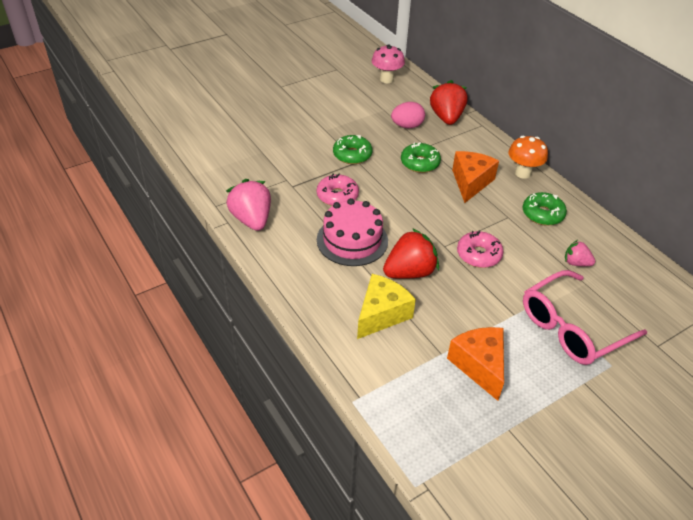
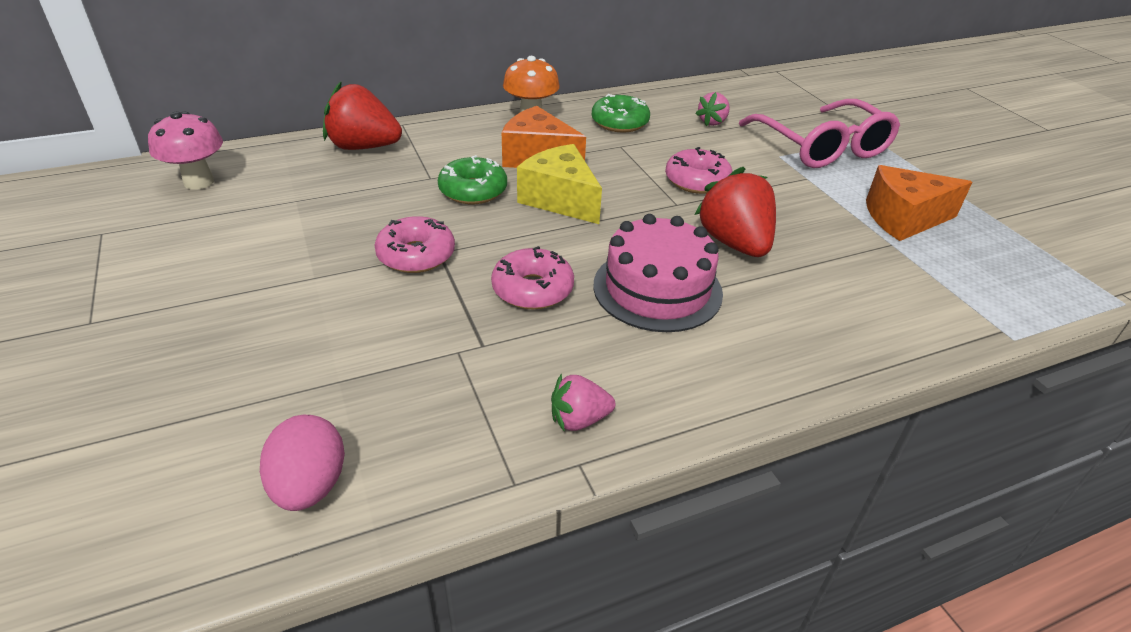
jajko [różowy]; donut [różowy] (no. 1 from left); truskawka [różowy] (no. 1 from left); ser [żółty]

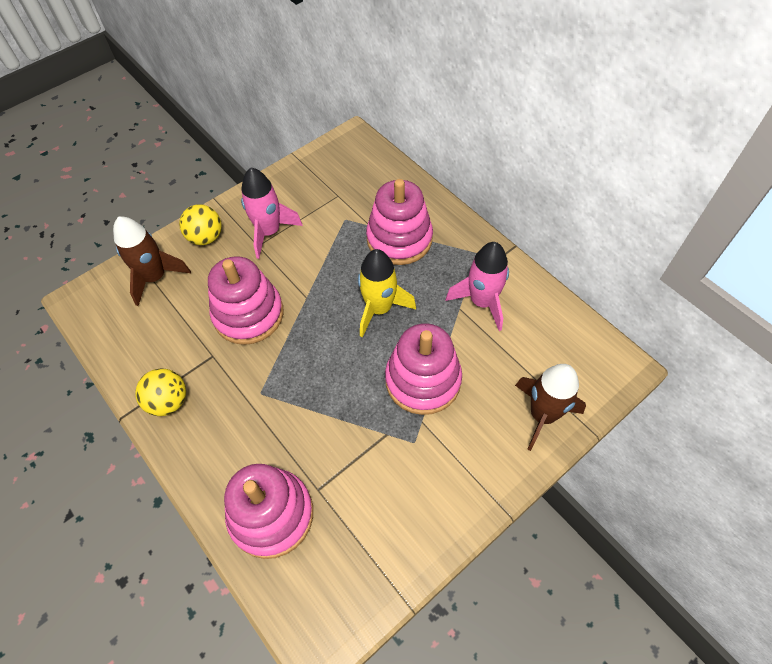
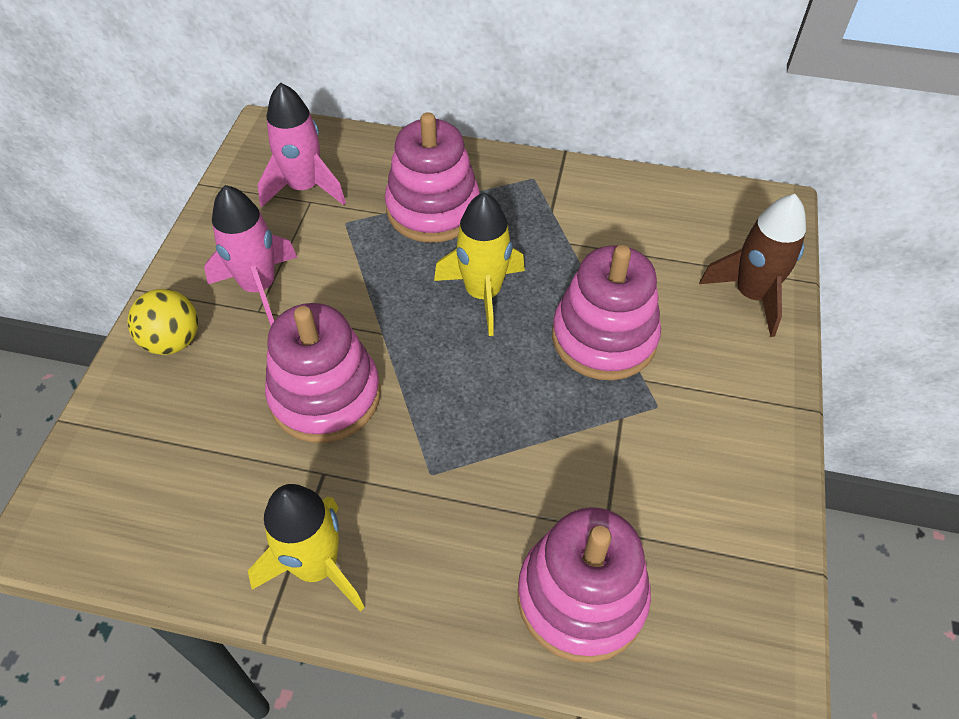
rakieta [brązowy] (no. 1 from left in the first image); rakieta [różowy] (no. 2 from left); rakieta [żółty] (no. 1 from left)

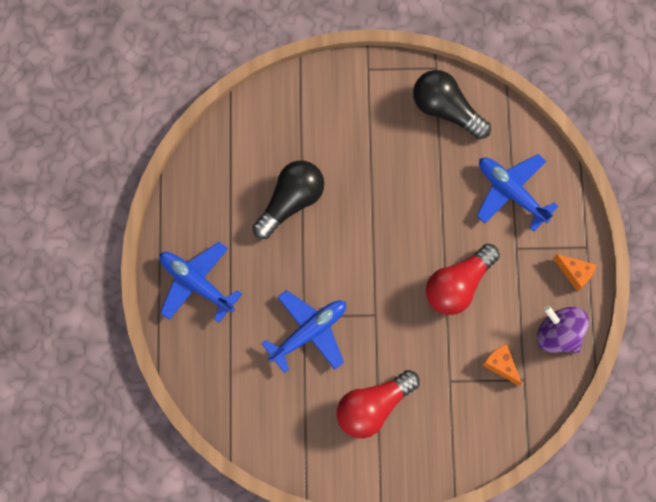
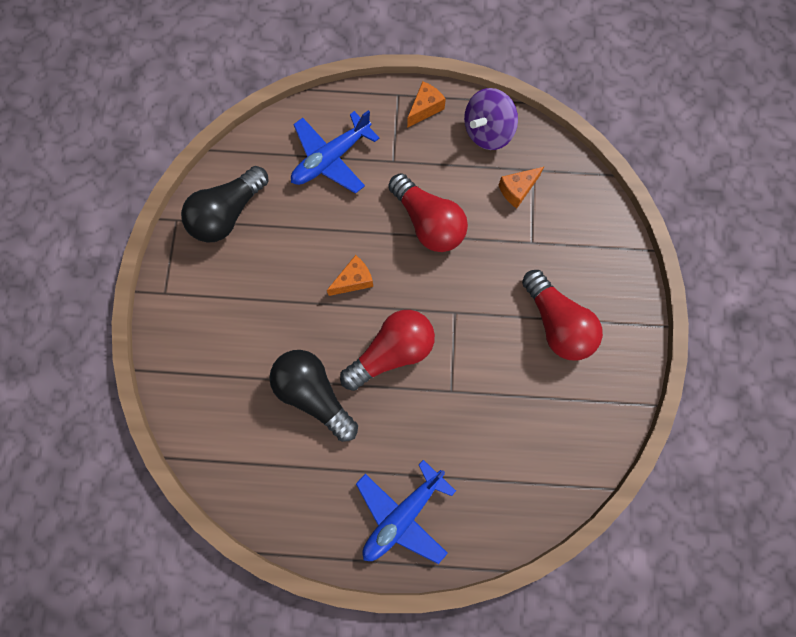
samolot [niebieski] (no. 2 from left in the first image); ser [pomarańczowy] (no. 1 from left); żarówka [czerwony] (no. 1 from left)

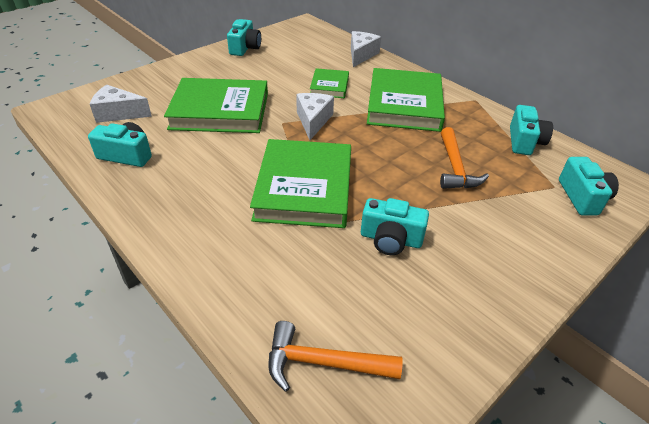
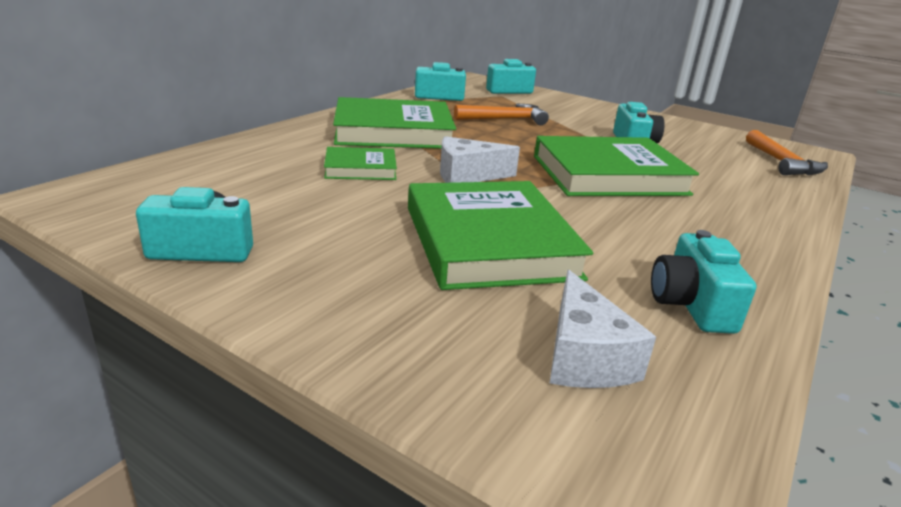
ser [biały] (no. 3 from left in the first image)

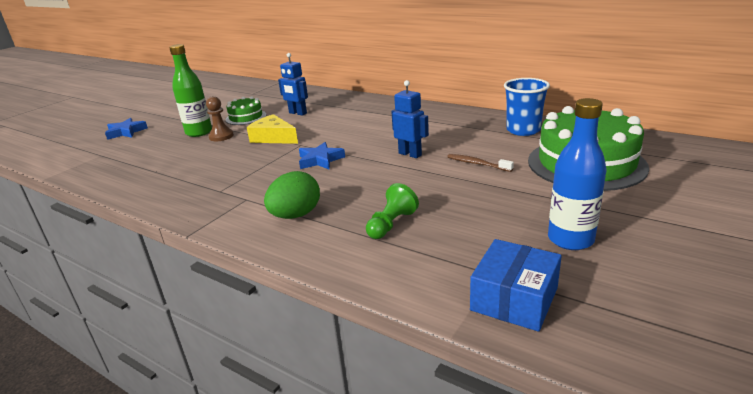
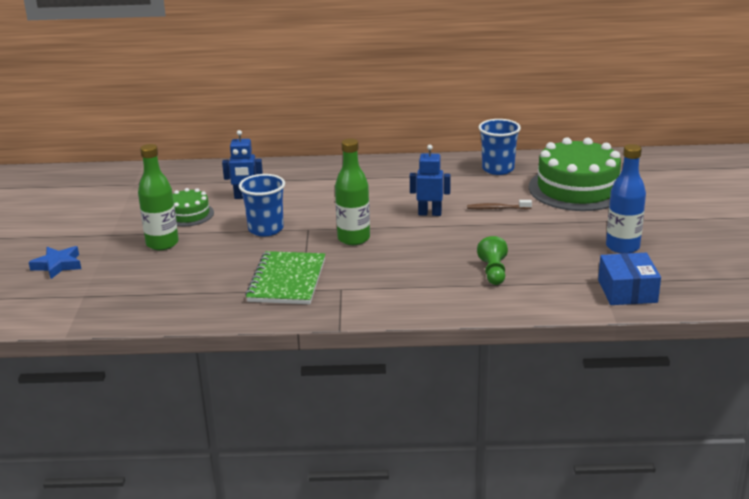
pionek [brązowy]; szklanka [niebieski] (no. 1 from left); butelka [zielony] (no. 2 from left); jajko [zielony]; zeszyt [zielony]

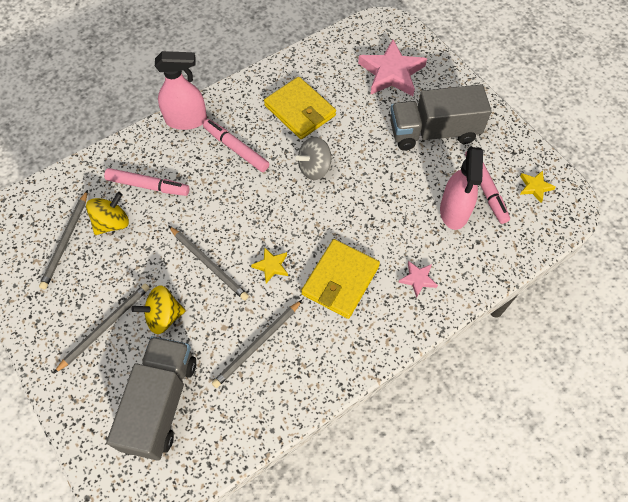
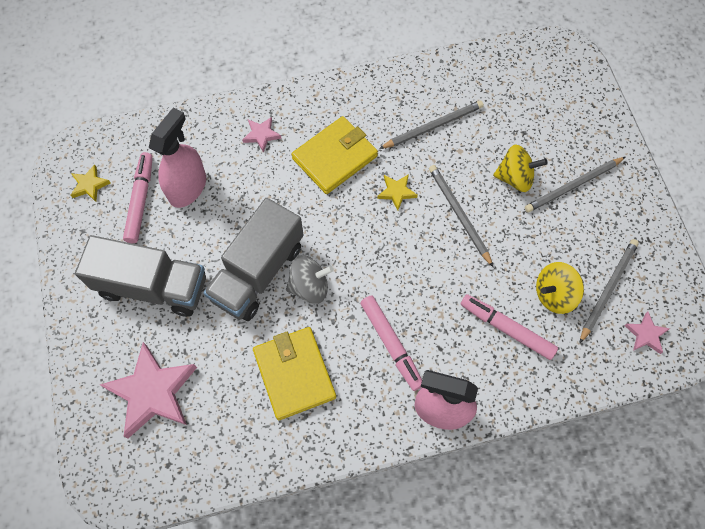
ciężarówka [szary] (no. 2 from left); gwiazda [różowy] (no. 3 from left)

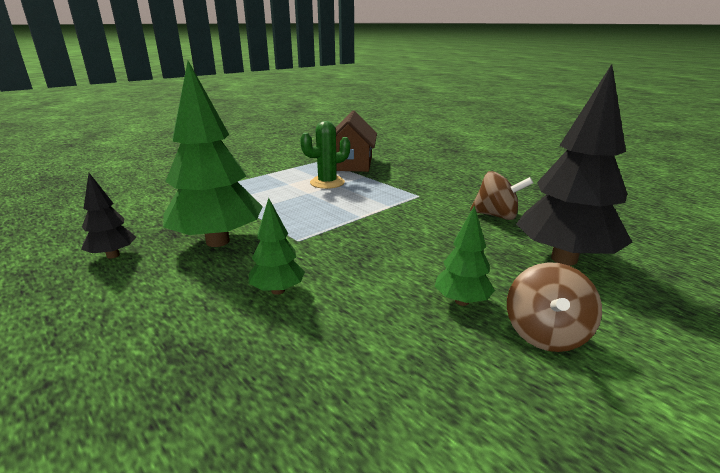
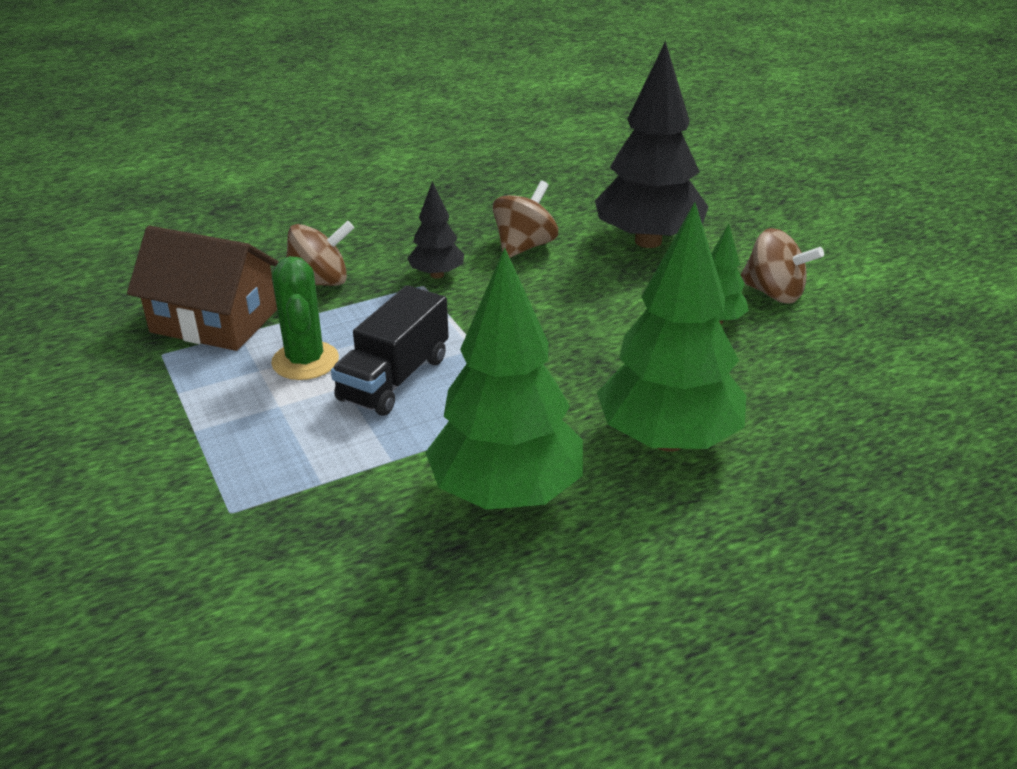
drzewko [czarny] (no. 1 from left); drzewko [zielony] (no. 2 from left); bączek [brązowy] (no. 1 from left); ciężarówka [czarny]

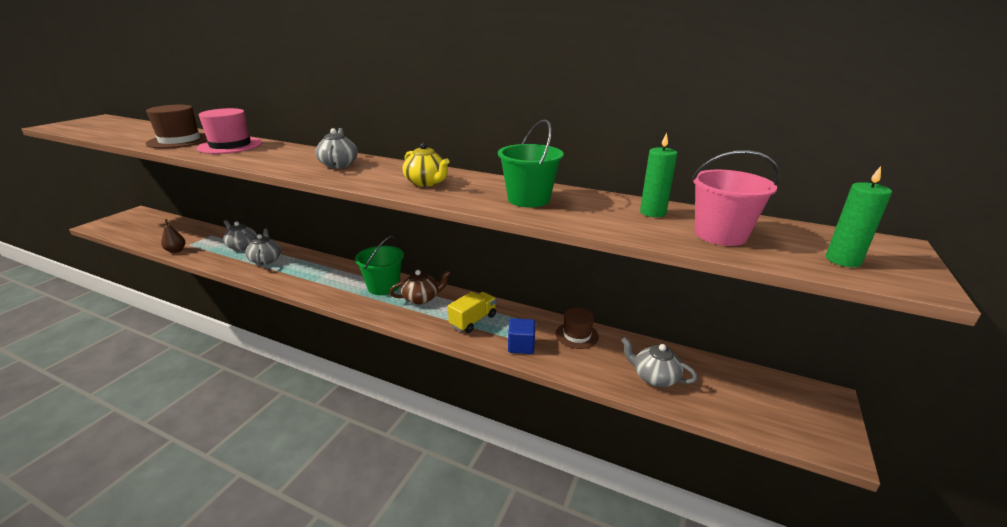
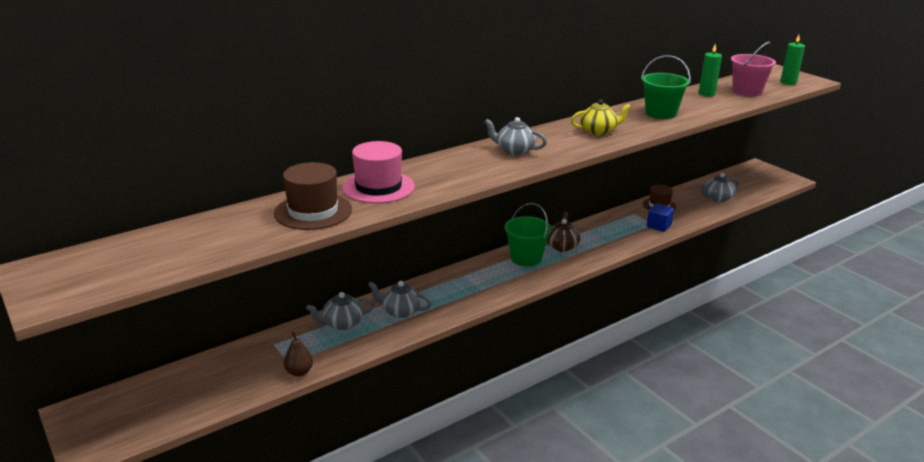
ciężarówka [żółty]

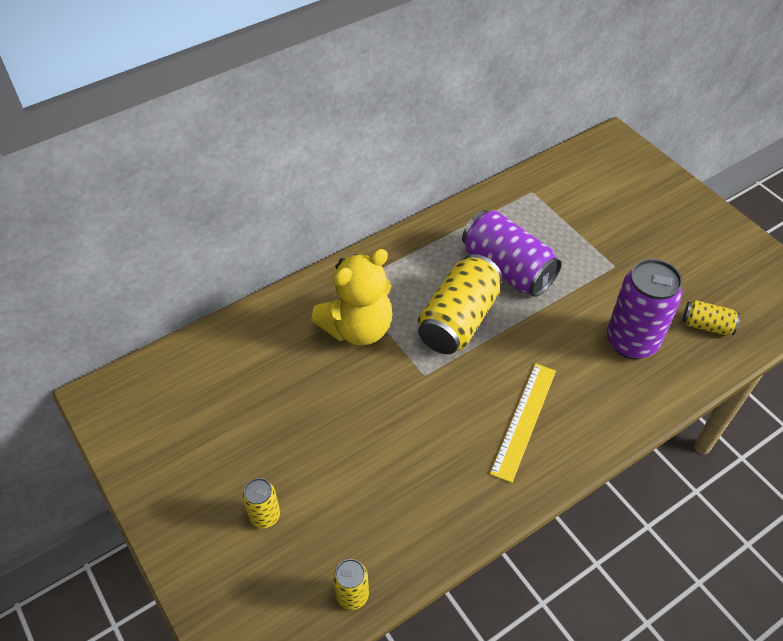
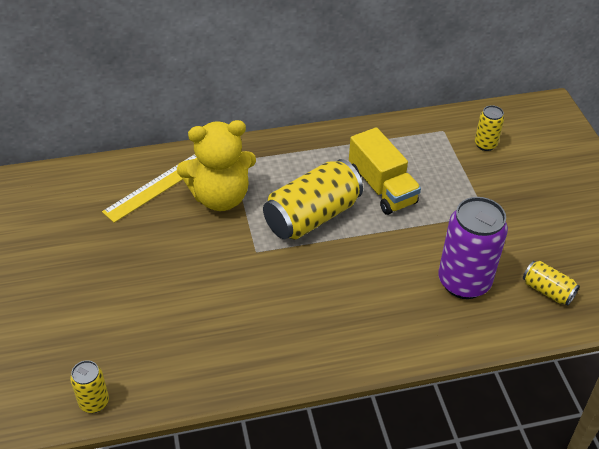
ciężarówka [żółty]; linijka [żółty]; puszka [żółty] (no. 3 from left)

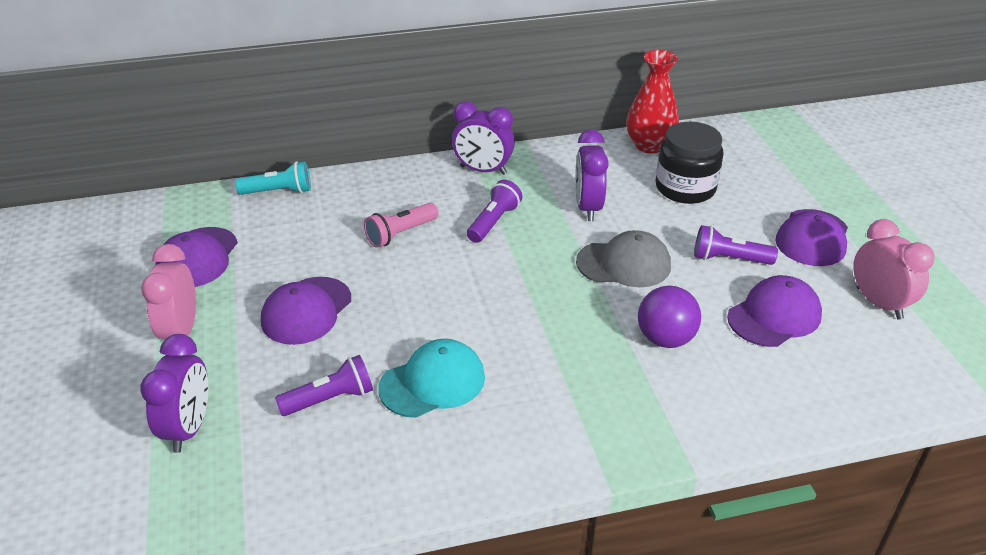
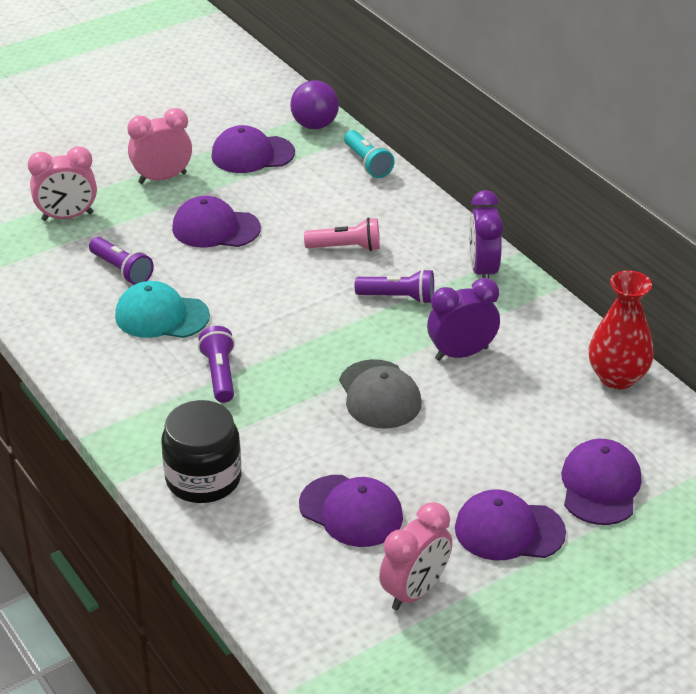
słoik [czarny]; latarka [różowy]; latarka [fioletowy] (no. 2 from left); piłka [fioletowy]; budzik [różowy] (no. 1 from left); czapka [turkusowy]; czapka [fioletowy] (no. 5 from left)

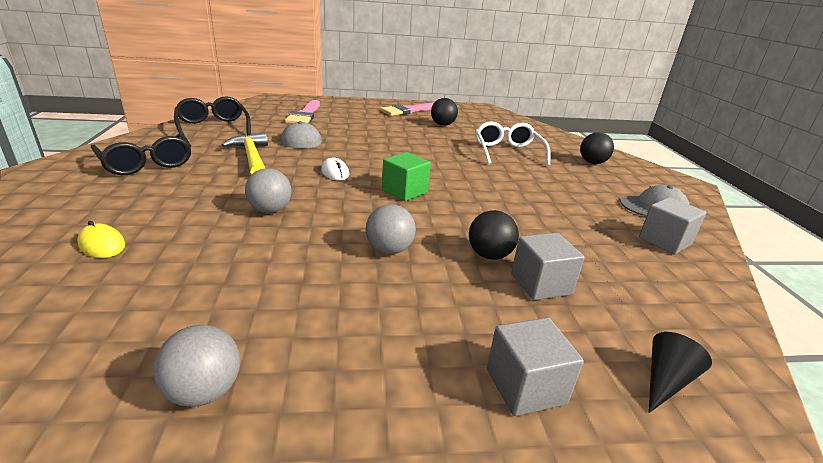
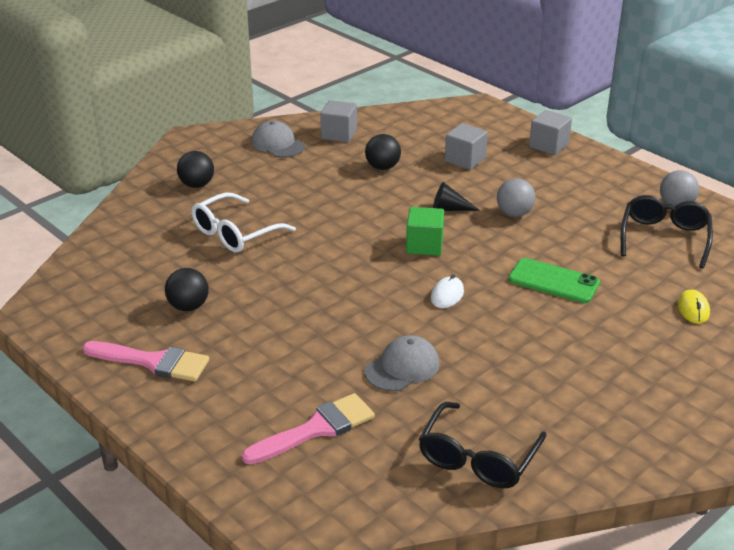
okulary [czarny] (no. 2 from left); młotek [żółty]; telefon [zielony]; piłka [czarny] (no. 3 from left); stożek [czarny]

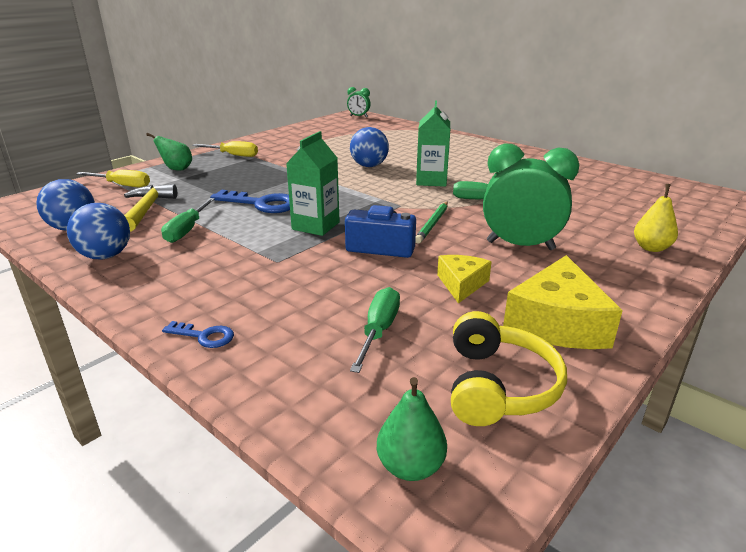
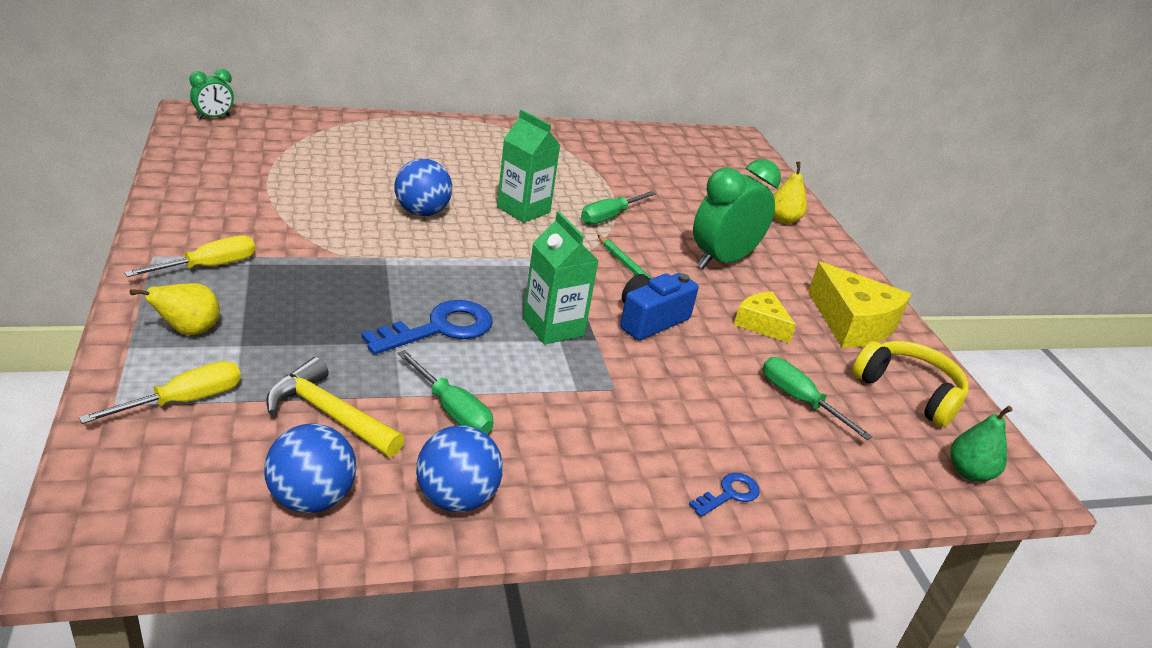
gruszka [żółty] (no. 1 from left)

